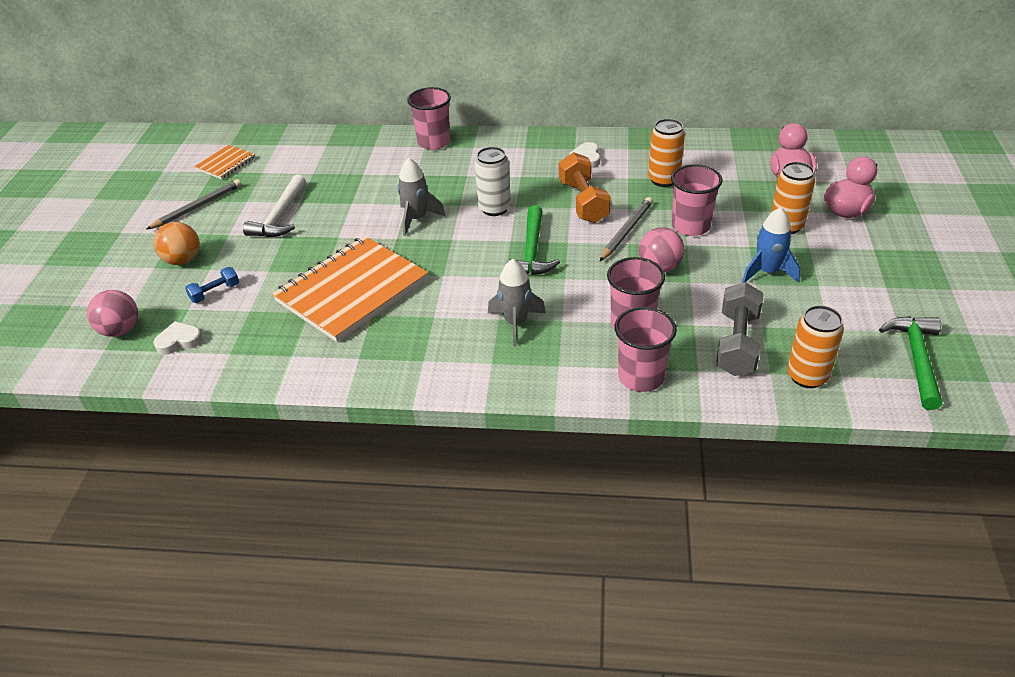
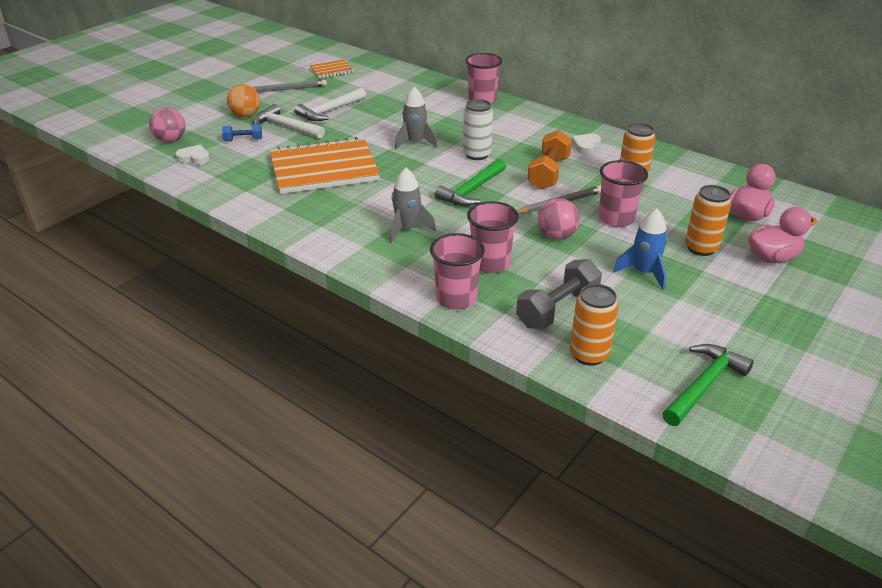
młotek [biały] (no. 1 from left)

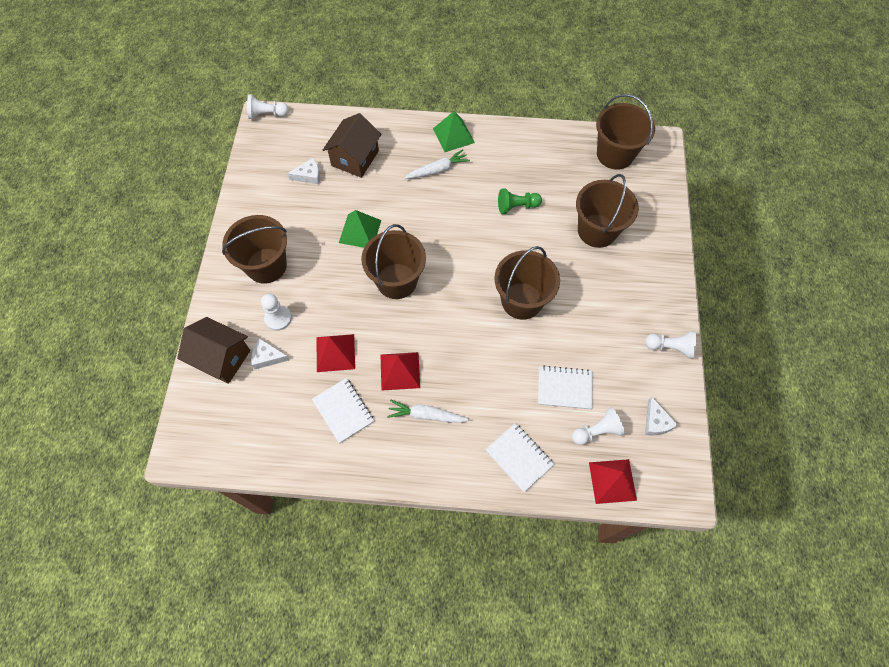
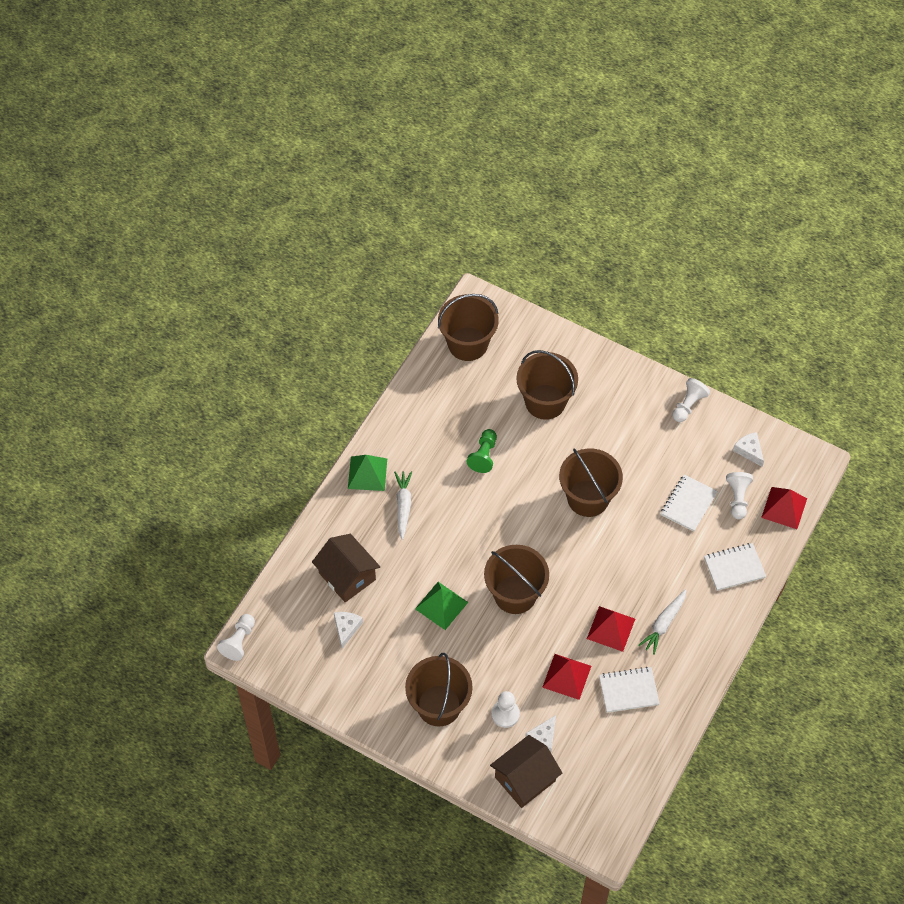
ser [biały] (no. 3 from left)

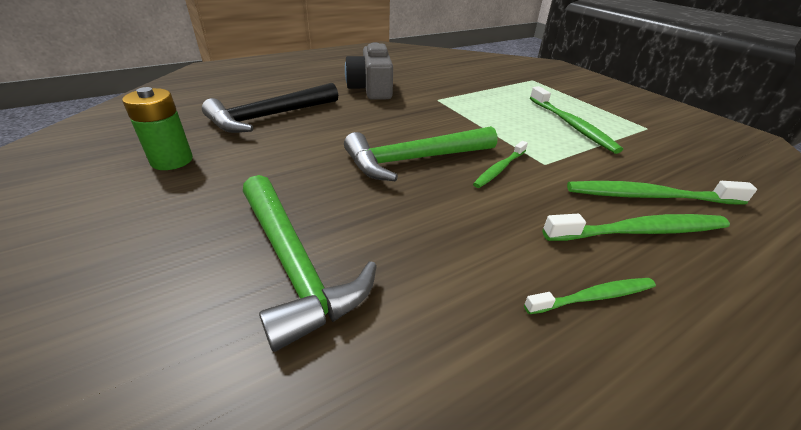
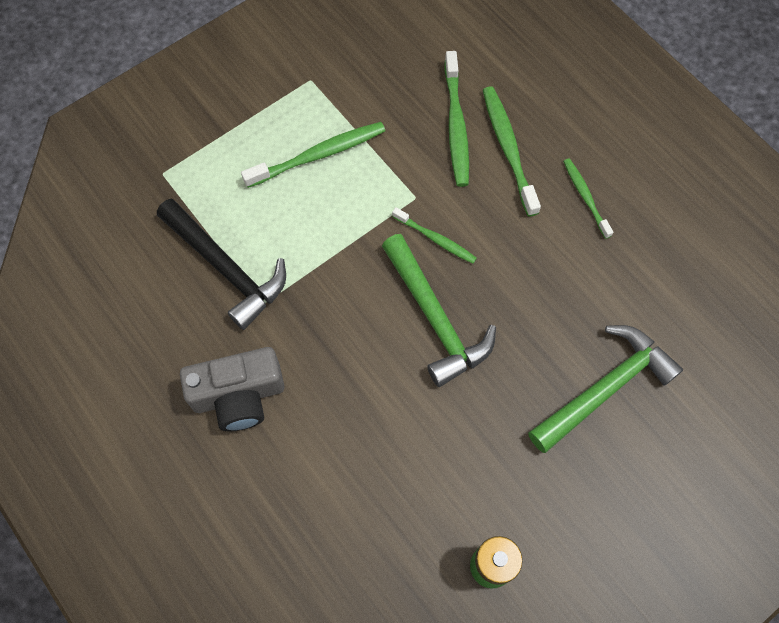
młotek [czarny]

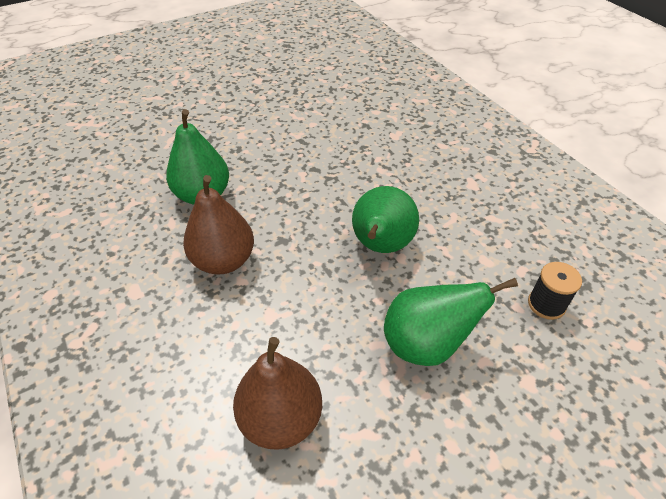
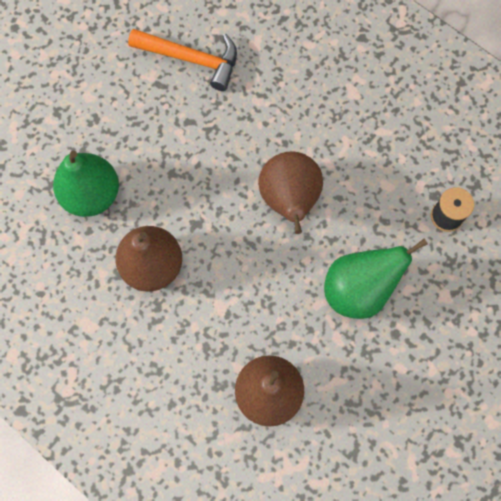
gruszka [brązowy] (no. 3 from left); młotek [pomarańczowy]

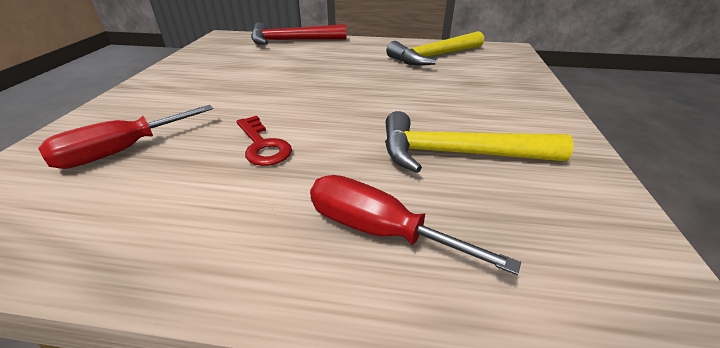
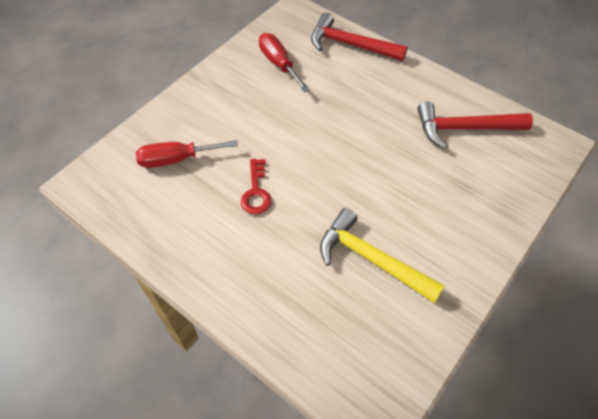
młotek [czerwony] (no. 2 from left); śrubokręt [czerwony] (no. 2 from left)

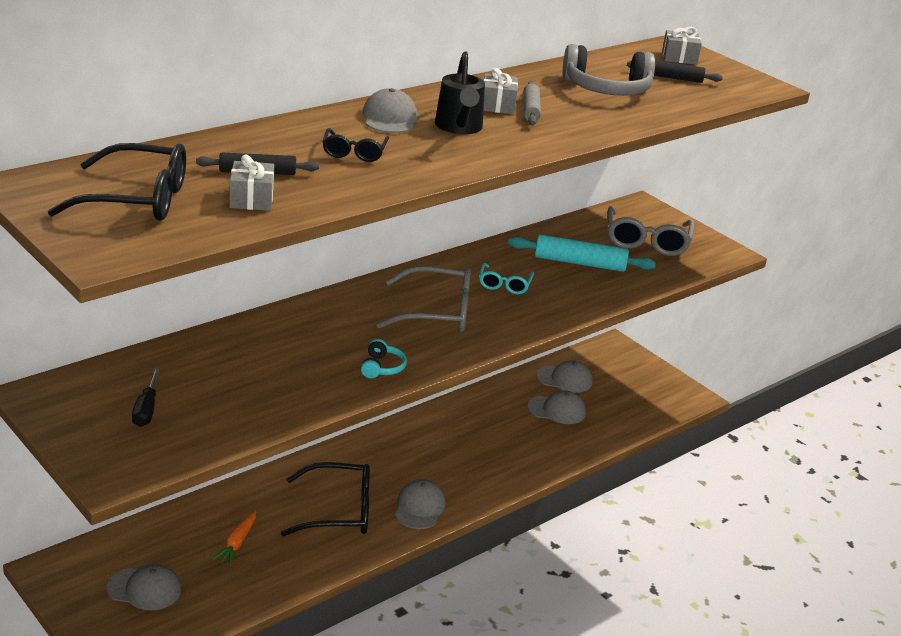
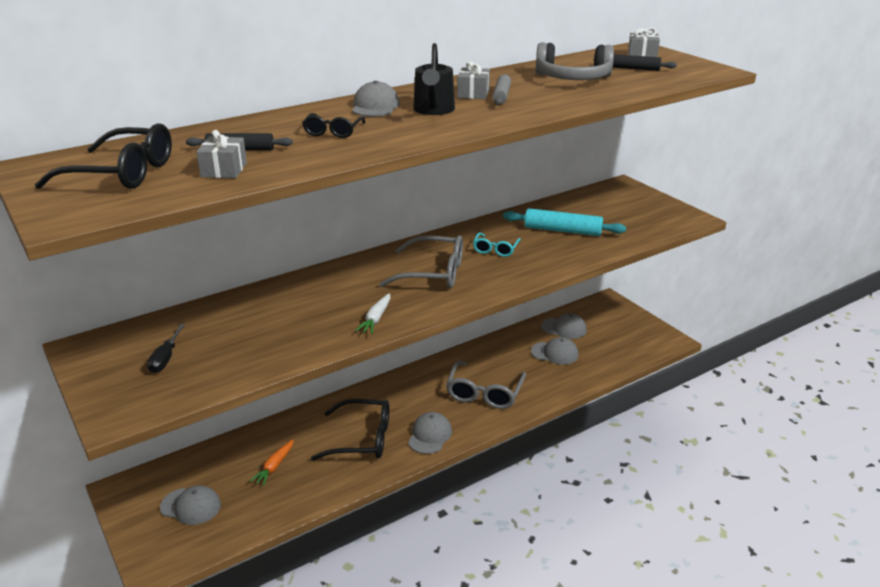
okulary [szary] (no. 2 from left); marchewka [biały]

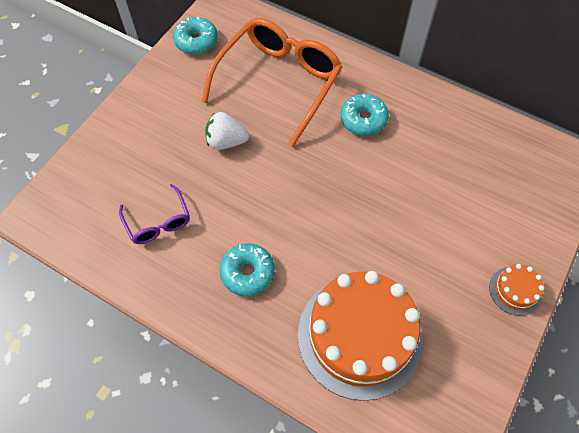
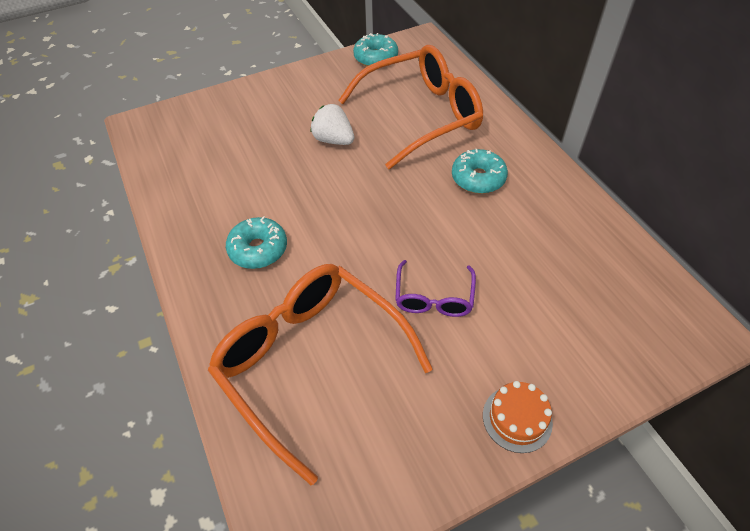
okulary [fioletowy]; okulary [pomarańczowy] (no. 1 from left)

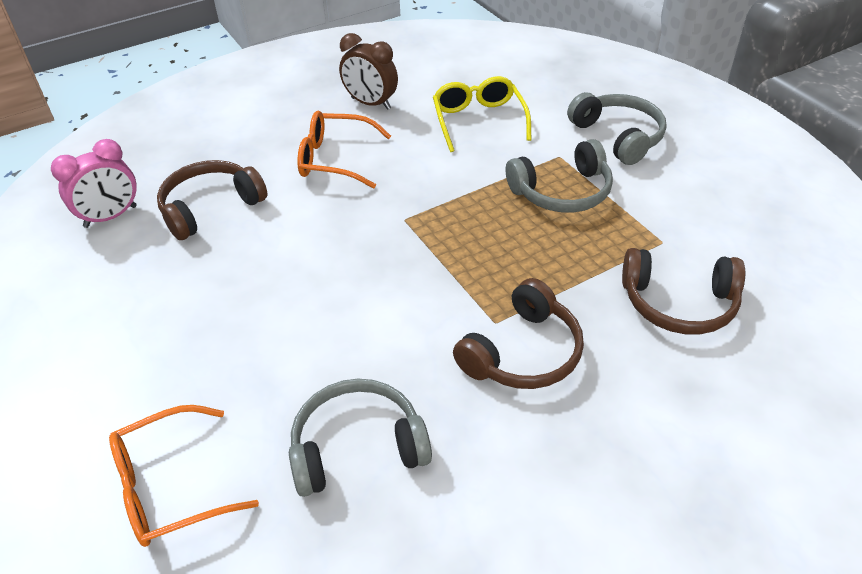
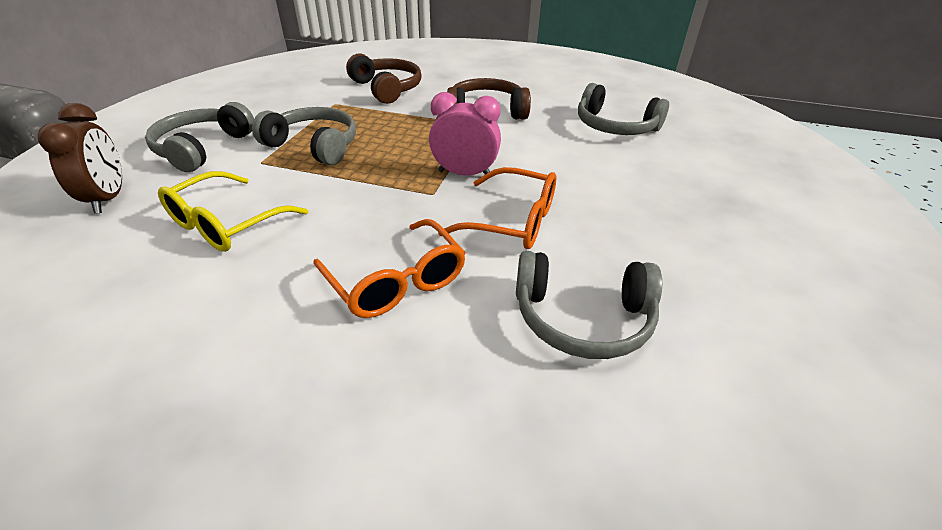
budzik [brązowy]; budzik [różowy]; słuchawki [szary] (no. 3 from left); okulary [pomarańczowy] (no. 2 from left)

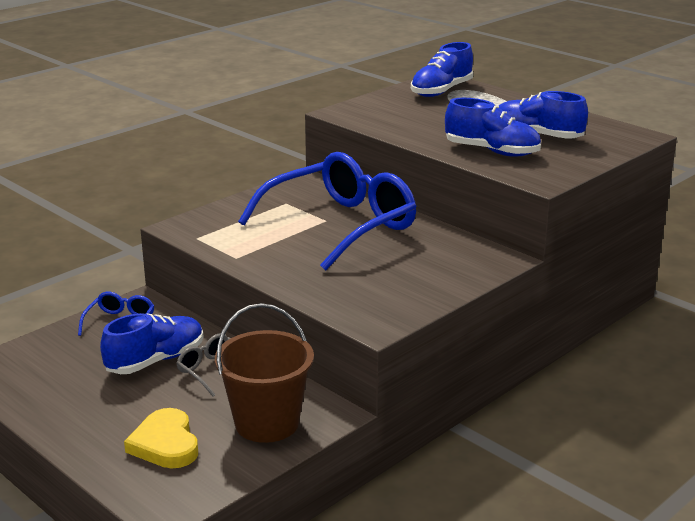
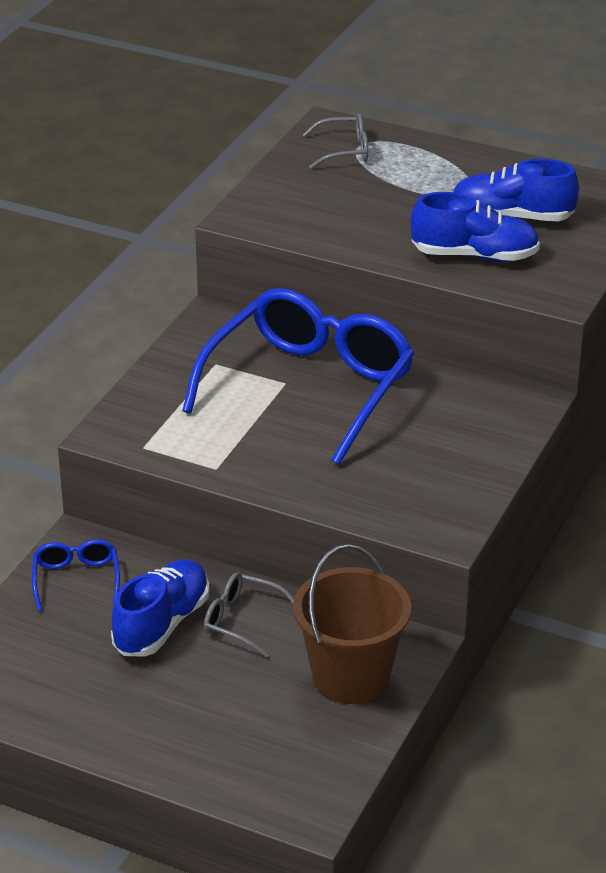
okulary [szary] (no. 2 from left); serce [żółty]

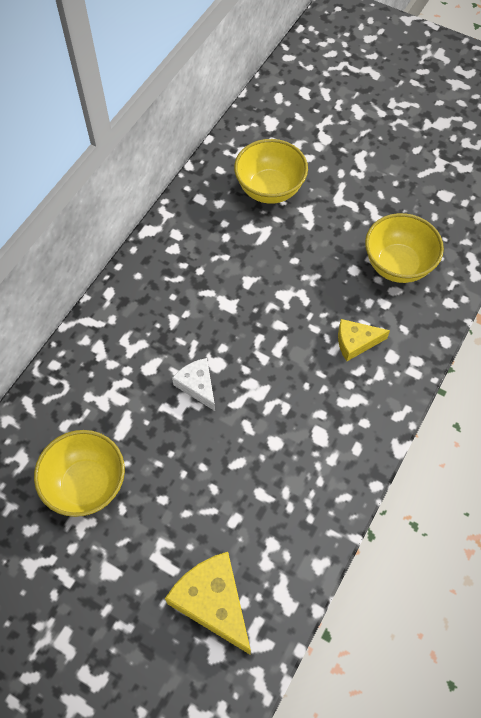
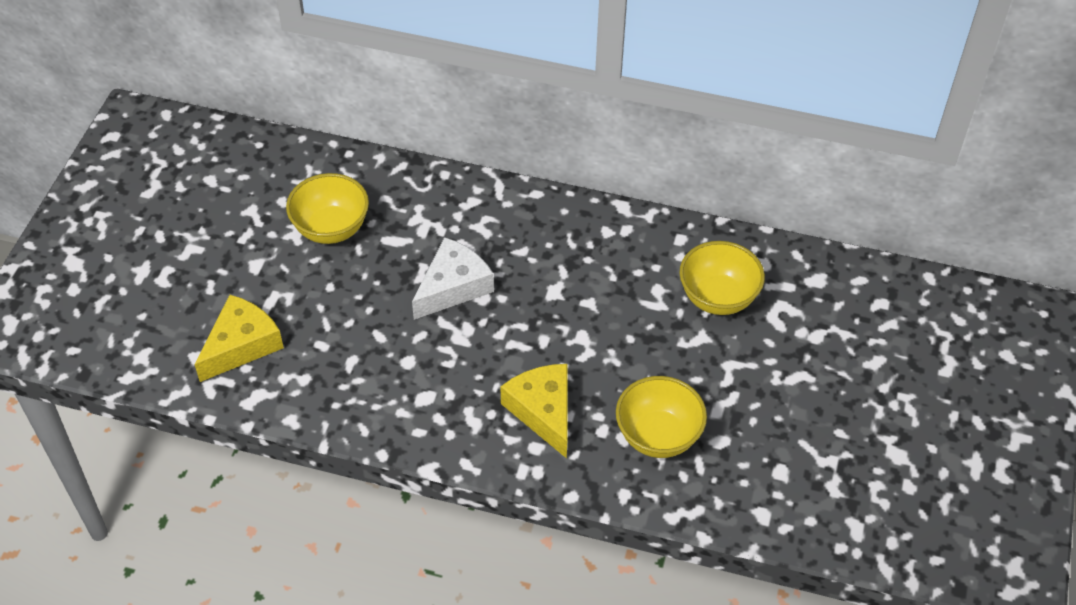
ser [żółty] (no. 2 from left); ser [biały]

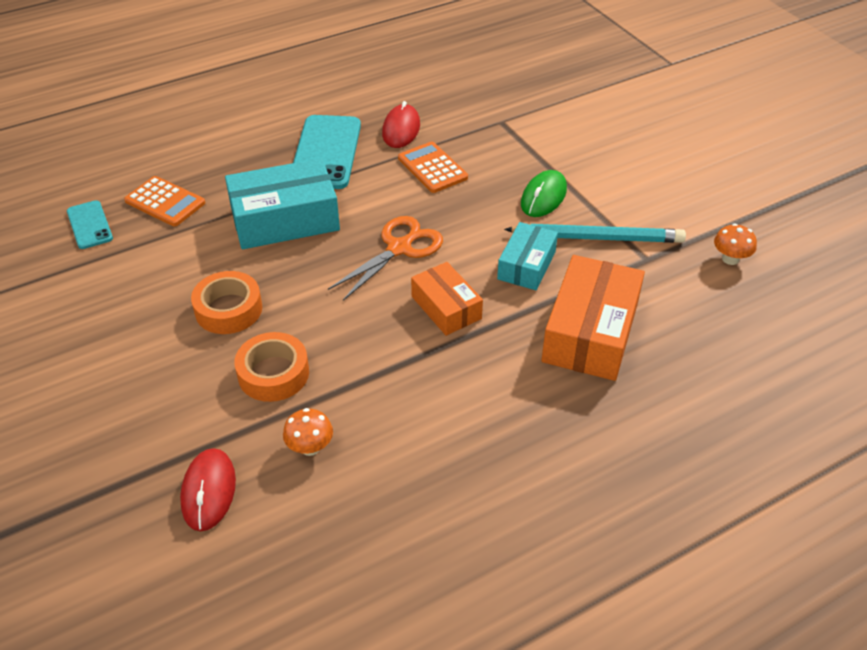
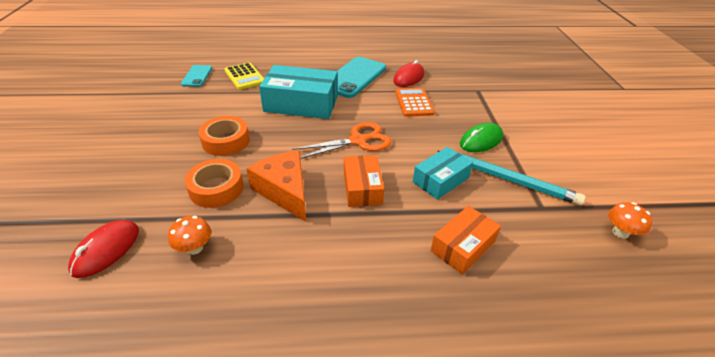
kalkulator [żółty]; pudełko [pomarańczowy] (no. 2 from left); ser [pomarańczowy]

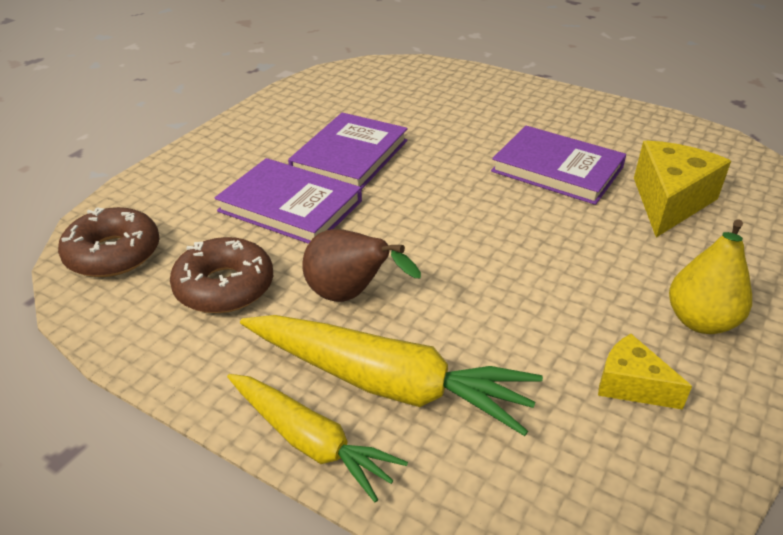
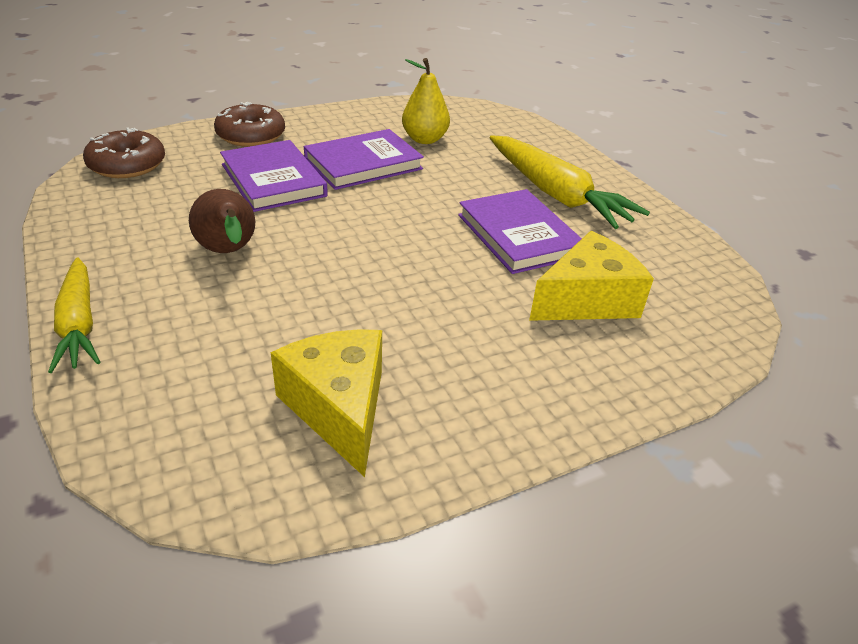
gruszka [żółty]; donut [brązowy] (no. 2 from left); marchewka [żółty] (no. 2 from left); ser [żółty] (no. 1 from left)

